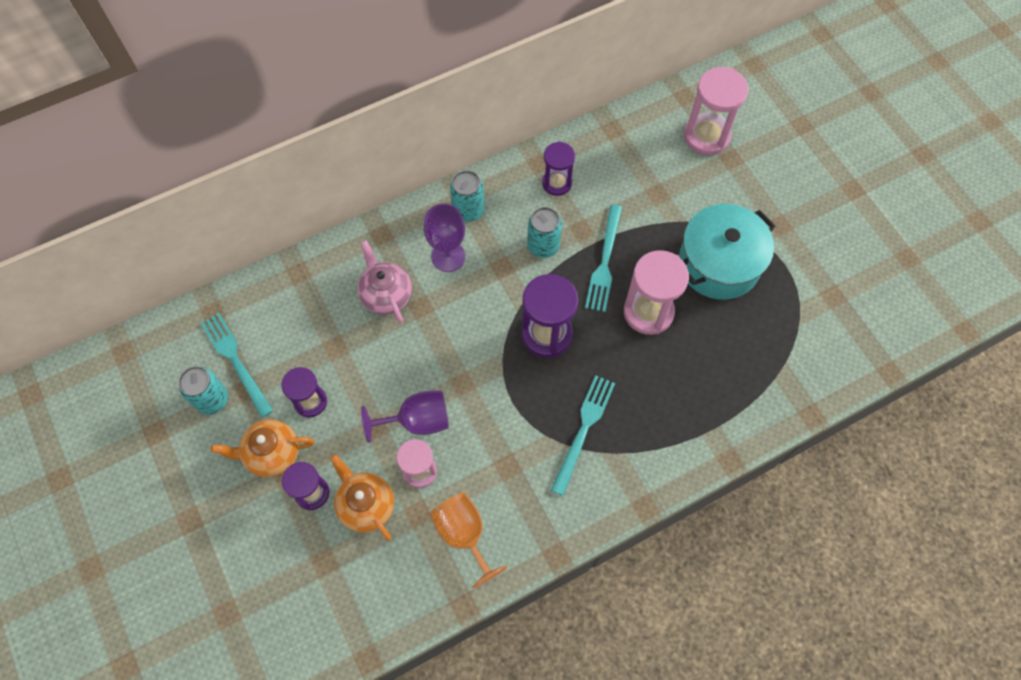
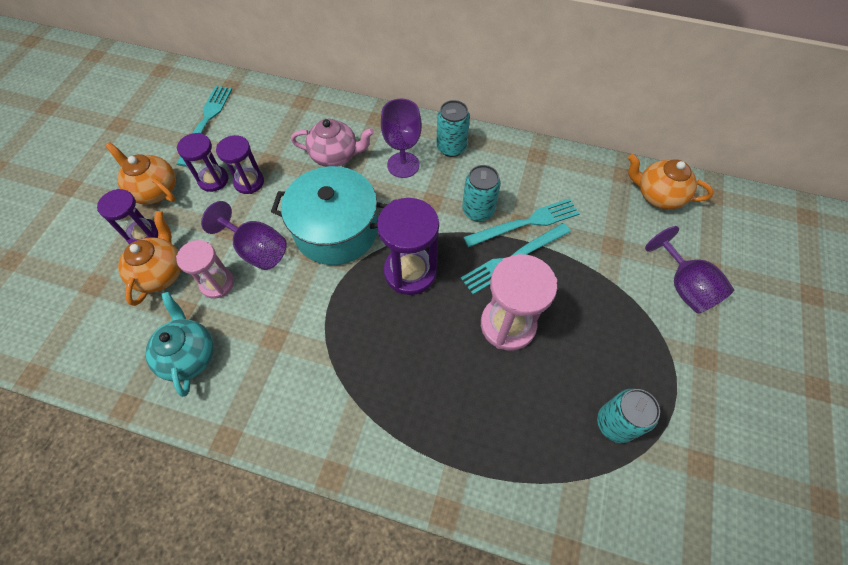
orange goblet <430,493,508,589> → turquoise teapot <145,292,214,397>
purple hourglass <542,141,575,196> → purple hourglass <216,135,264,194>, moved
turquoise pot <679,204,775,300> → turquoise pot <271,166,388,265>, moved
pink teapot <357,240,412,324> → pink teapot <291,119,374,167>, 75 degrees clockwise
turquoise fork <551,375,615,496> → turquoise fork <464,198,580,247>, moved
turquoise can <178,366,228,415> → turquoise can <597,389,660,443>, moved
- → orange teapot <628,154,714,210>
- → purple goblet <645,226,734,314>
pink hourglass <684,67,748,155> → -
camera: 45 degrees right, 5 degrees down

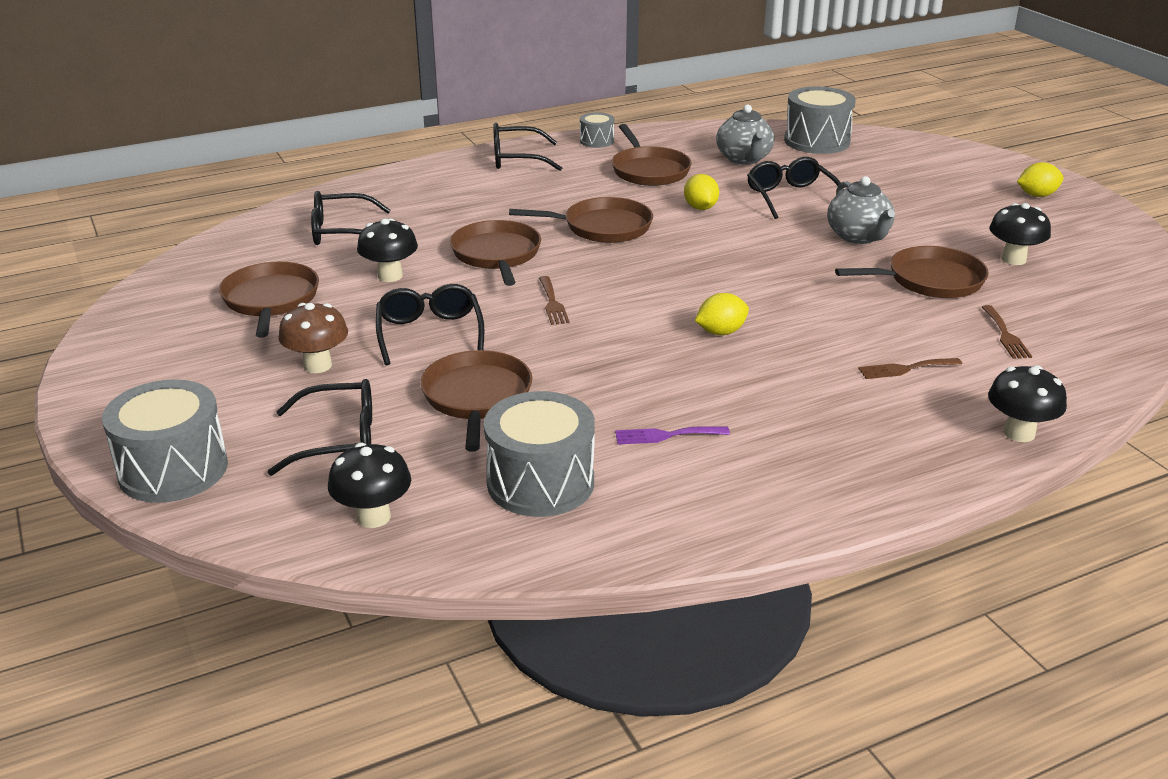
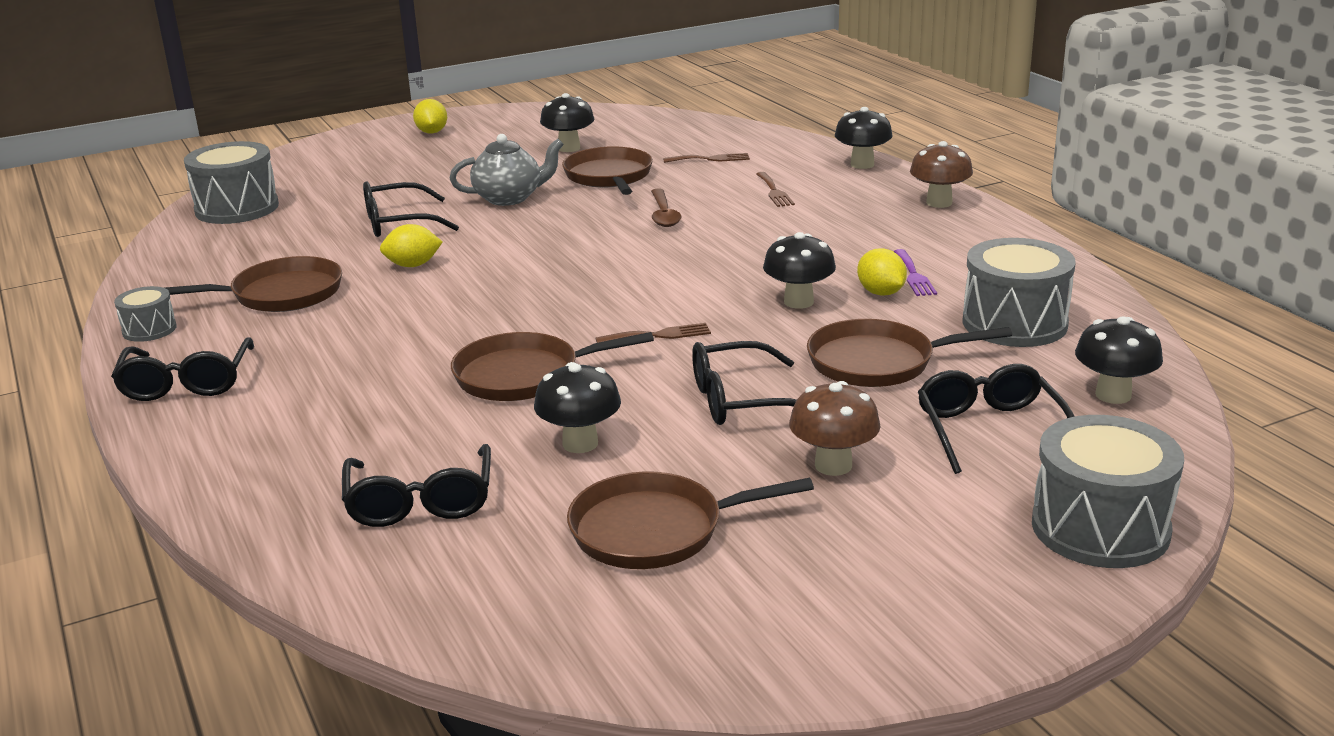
- → brown spoon <651,189,681,227>
- → black mushroom <763,232,836,309>
yellow lemon <695,293,749,335> → yellow lemon <857,248,907,296>, moved
- → brown mushroom <910,141,973,208>
brown pan <509,197,653,243> → -
grey teapot <716,104,774,165> → -
camera: 90 degrees left, 5 degrees down

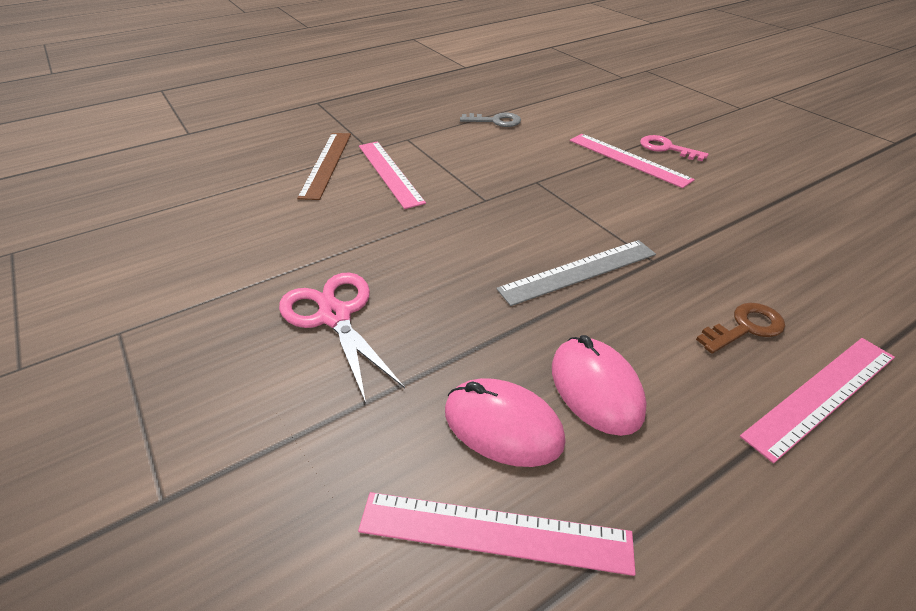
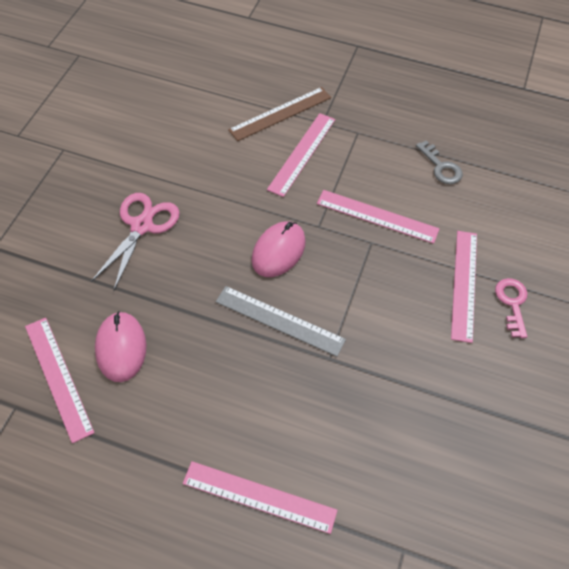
pink mouse <552,335,647,436> → pink mouse <251,221,306,277>, moved
- → pink ruler <317,190,439,244>
brown key <696,303,785,354> → -
camera: 50 degrees right, 15 degrees up

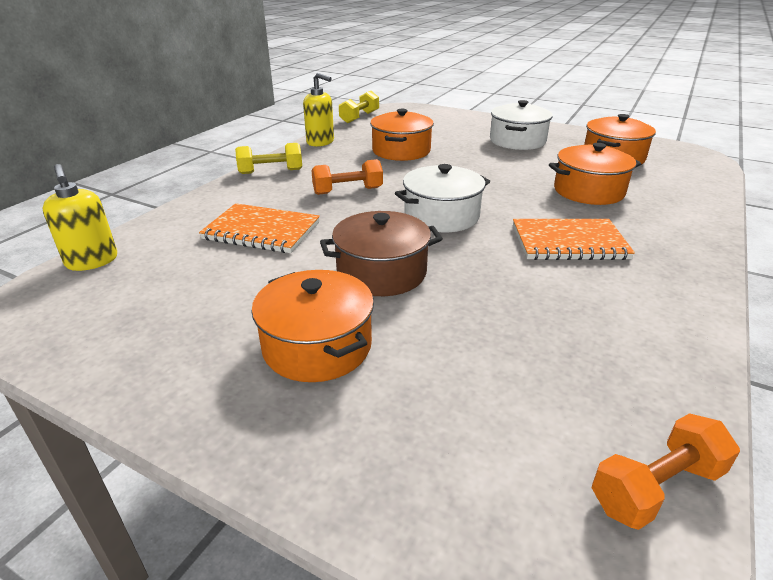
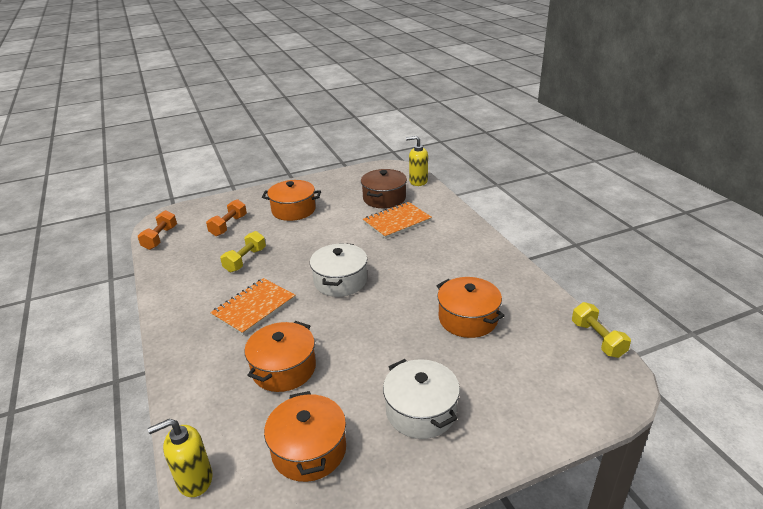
yellow soap dispenser <303,73,334,147> → yellow soap dispenser <148,419,213,497>, moved
orange dumbbell <311,159,383,195> → orange dumbbell <206,199,247,236>, moved
yellow dumbbell <235,143,302,174> → yellow dumbbell <220,231,266,272>, moved
brown pot <320,211,443,296> → brown pot <361,169,407,208>, moved
camera: 130 degrees right, 0 degrees up

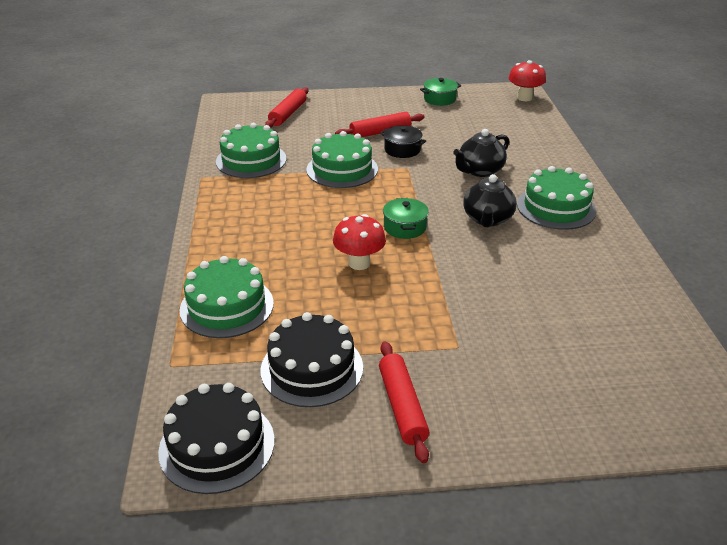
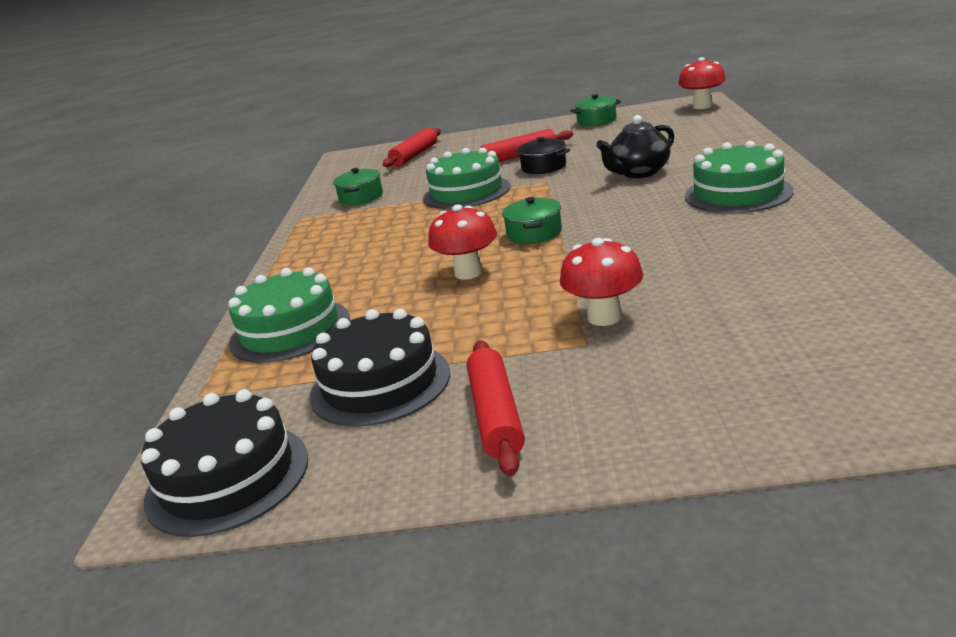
green cake <216,123,286,178> → green pot <333,168,383,205>
- → red mushroom <560,238,643,326>
black teapot <463,174,517,227> → -
camera: 10 degrees right, 10 degrees down

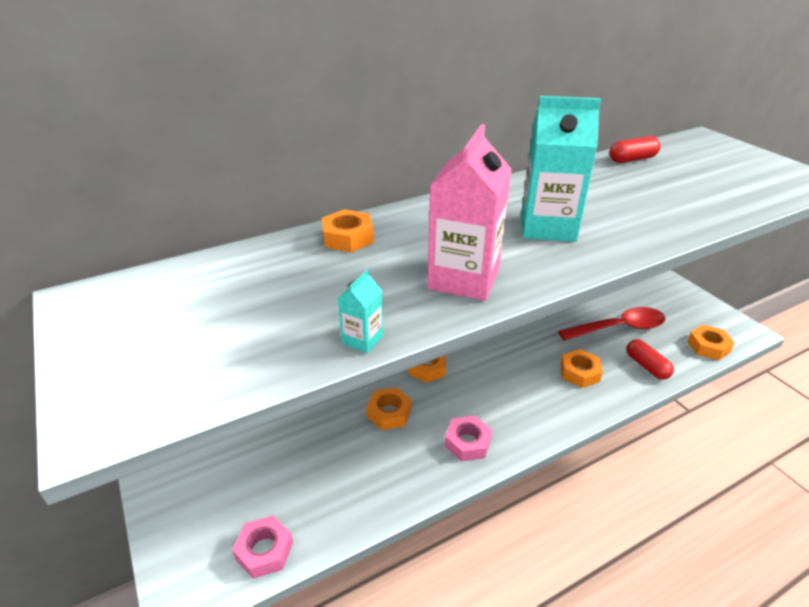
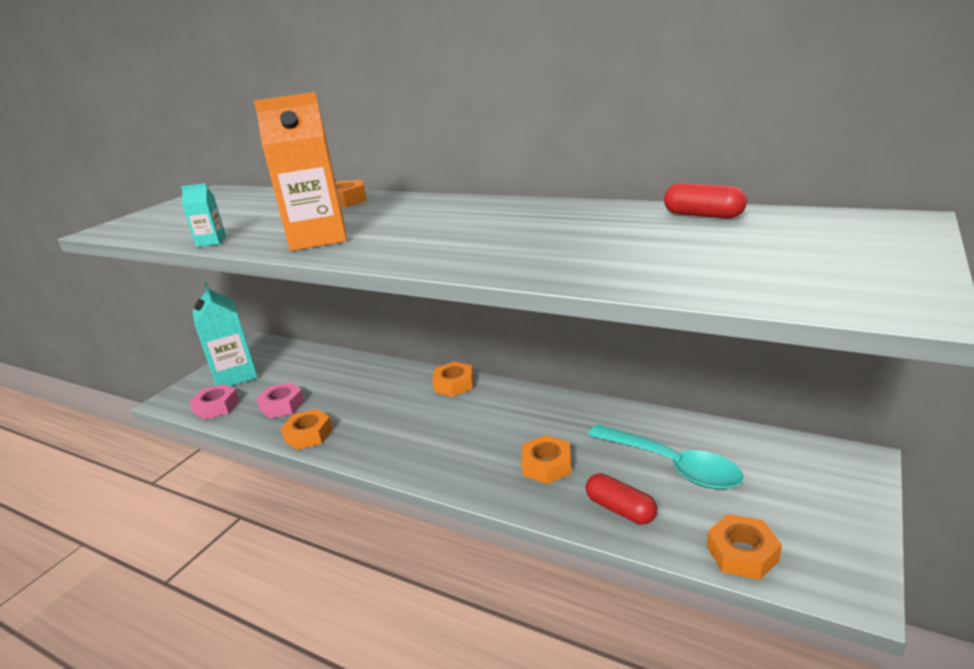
turquoise carton <521,96,601,242> → turquoise carton <193,282,258,387>, moved
pink carton <427,124,511,301> → orange carton <254,92,347,251>
pink nut <444,416,492,461> → pink nut <256,382,305,418>, moved
orange nut <366,387,412,430> → orange nut <281,409,333,450>, moved
red capsule <626,339,674,380> → red capsule <586,473,657,525>, 75 degrees counterclockwise
red spoon <558,307,665,341> → turquoise spoon <588,425,744,489>
camera: 60 degrees right, 10 degrees down

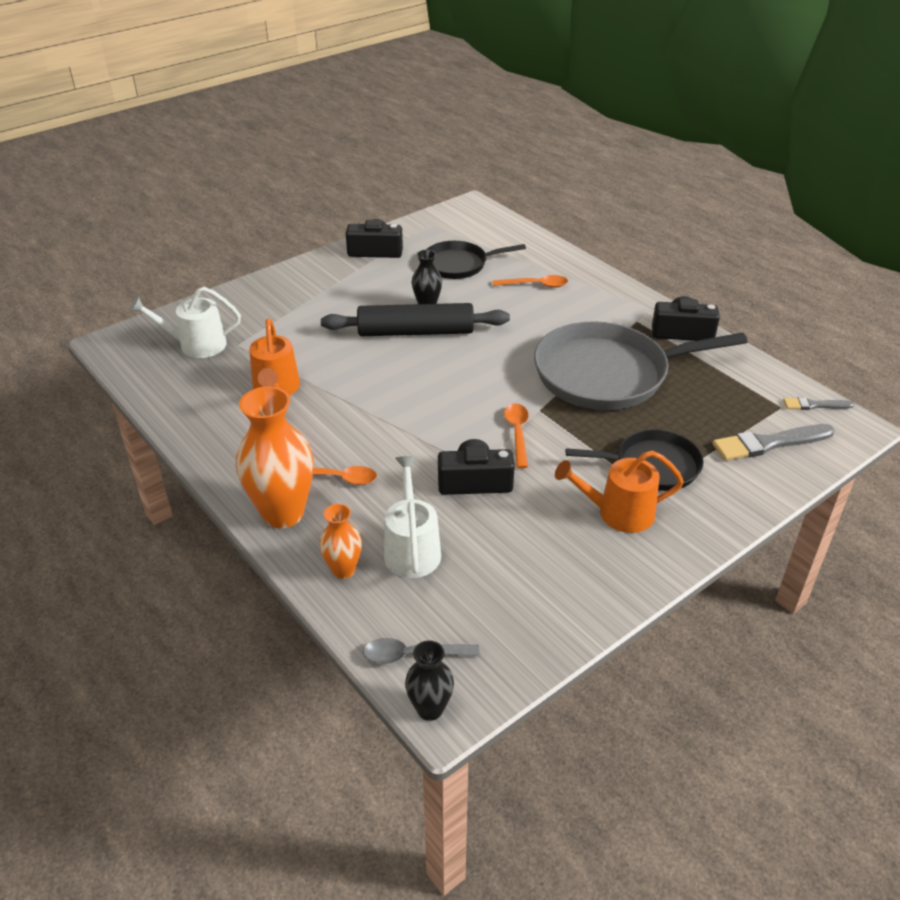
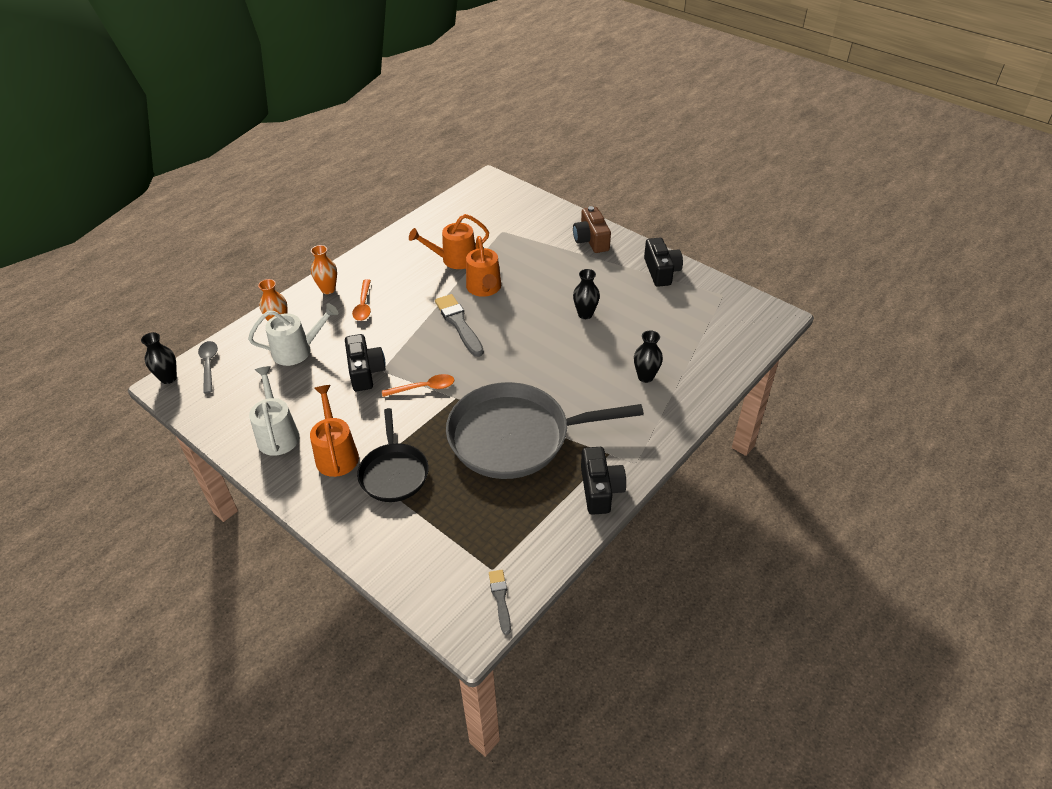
white watering can <130,287,241,358> → white watering can <249,366,300,456>, moved
orange vase <236,386,314,528> → orange vase <311,245,337,294>, x0.53
grey brush <713,424,835,461> → grey brush <435,294,484,357>, moved
grey pan <534,321,747,410> → grey pan <446,382,644,479>, 75 degrees counterclockwise
- → orange watering can <466,236,501,297>
- → brown camera <573,206,611,253>
orange spoon <493,275,568,288> → black vase <634,330,663,383>
black rolling pin <321,303,510,336> → -
black pan <426,241,526,279> → -
camera: 80 degrees right, 5 degrees up

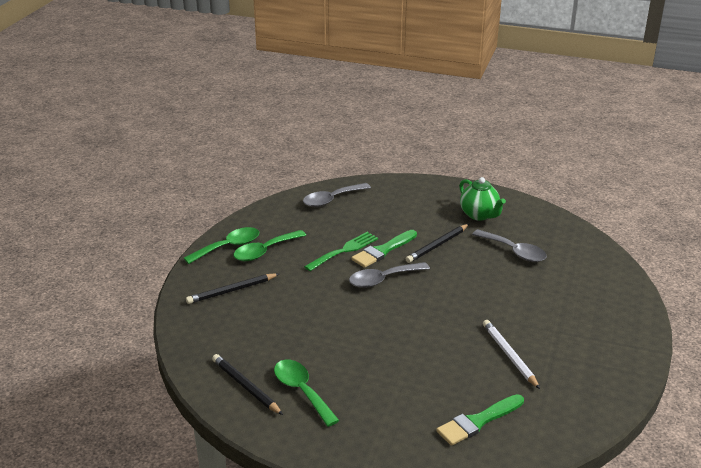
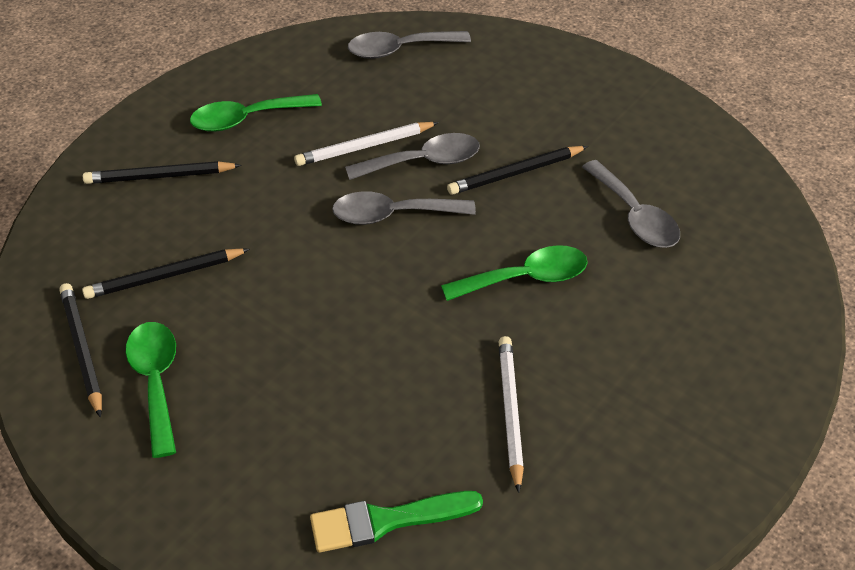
- → black pencil <82,248,250,299>
green fork <304,232,378,271> → white pencil <294,122,439,166>
green brush <351,230,417,268> → grey spoon <345,133,480,180>
green spoon <184,227,259,264> → green spoon <441,245,588,301>, moved
green teapot <459,177,506,221> → -
camera: 20 degrees right, 15 degrees up

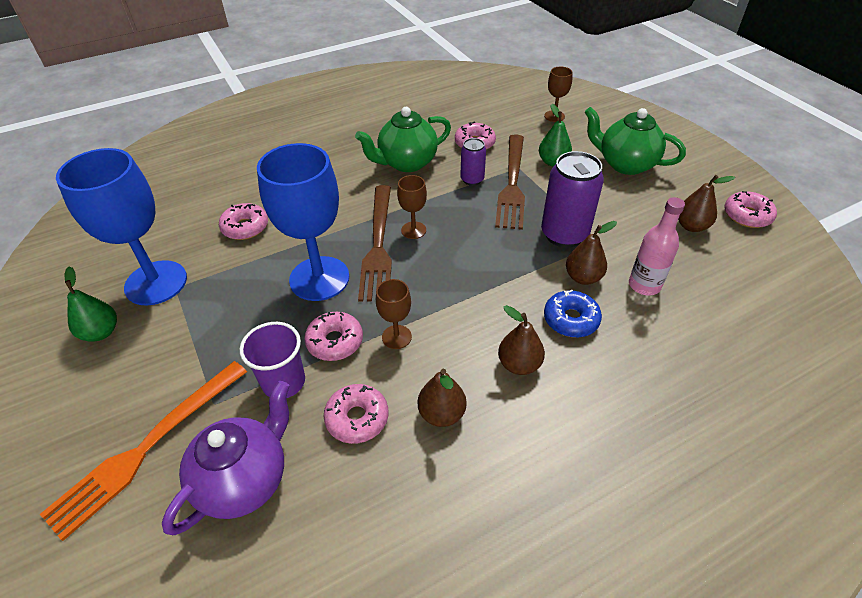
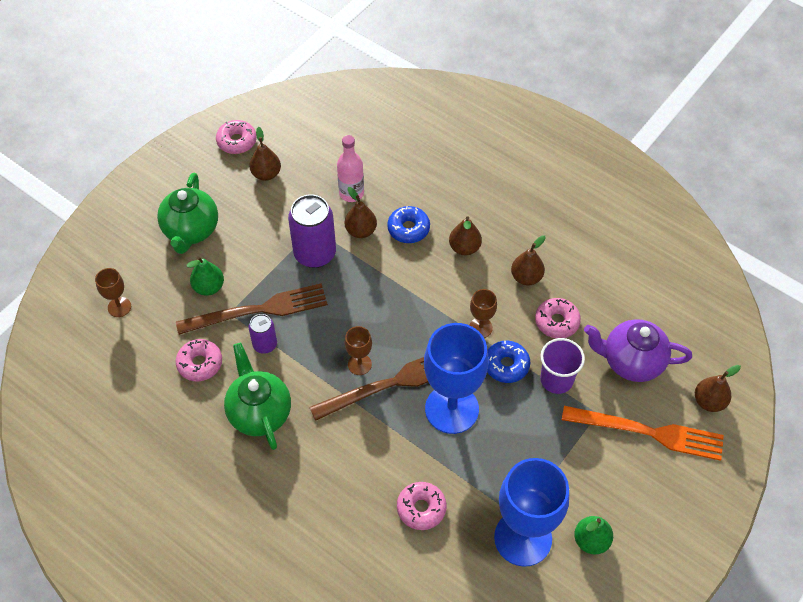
green teapot <355,107,451,172> → green teapot <224,343,291,450>, 150 degrees counterclockwise
pink donut <304,312,363,361> → blue donut <487,340,531,383>
- → brown pear <695,365,741,412>
camera: 115 degrees left, 10 degrees up

